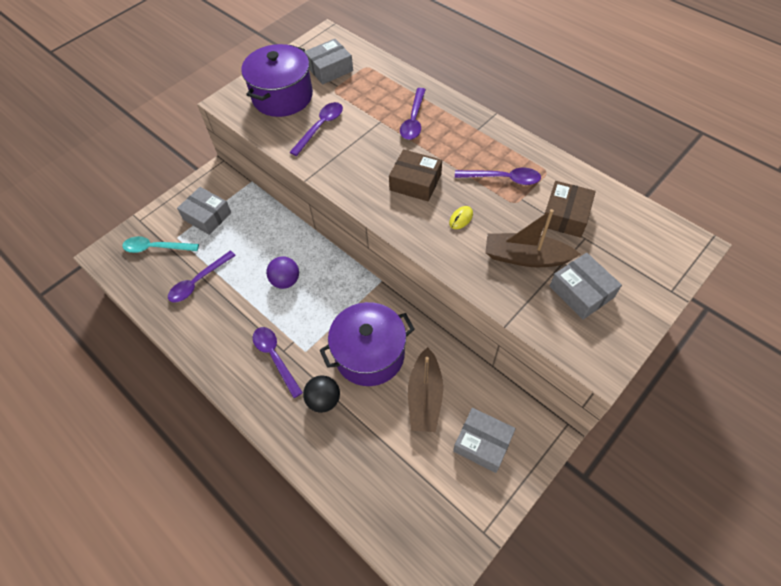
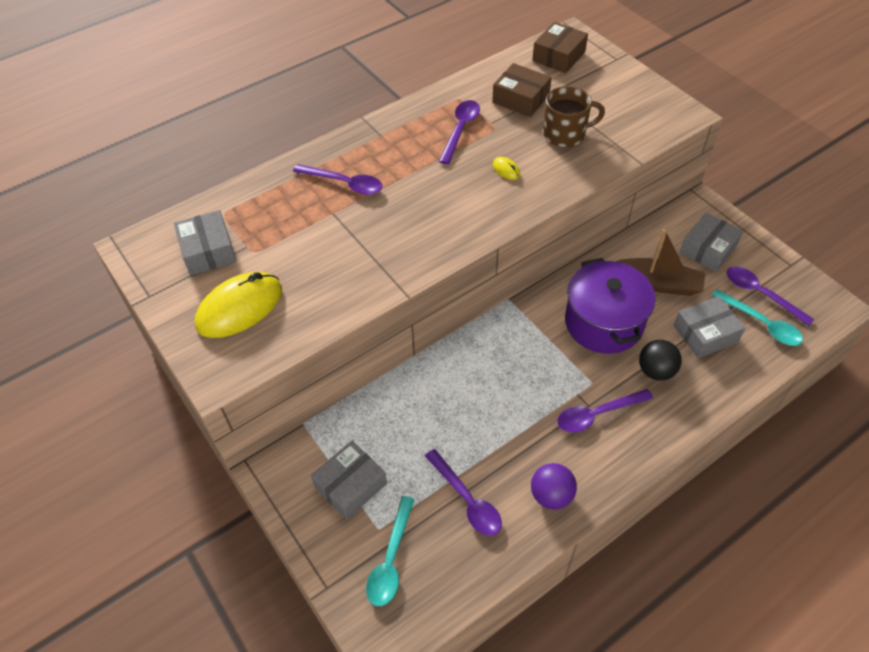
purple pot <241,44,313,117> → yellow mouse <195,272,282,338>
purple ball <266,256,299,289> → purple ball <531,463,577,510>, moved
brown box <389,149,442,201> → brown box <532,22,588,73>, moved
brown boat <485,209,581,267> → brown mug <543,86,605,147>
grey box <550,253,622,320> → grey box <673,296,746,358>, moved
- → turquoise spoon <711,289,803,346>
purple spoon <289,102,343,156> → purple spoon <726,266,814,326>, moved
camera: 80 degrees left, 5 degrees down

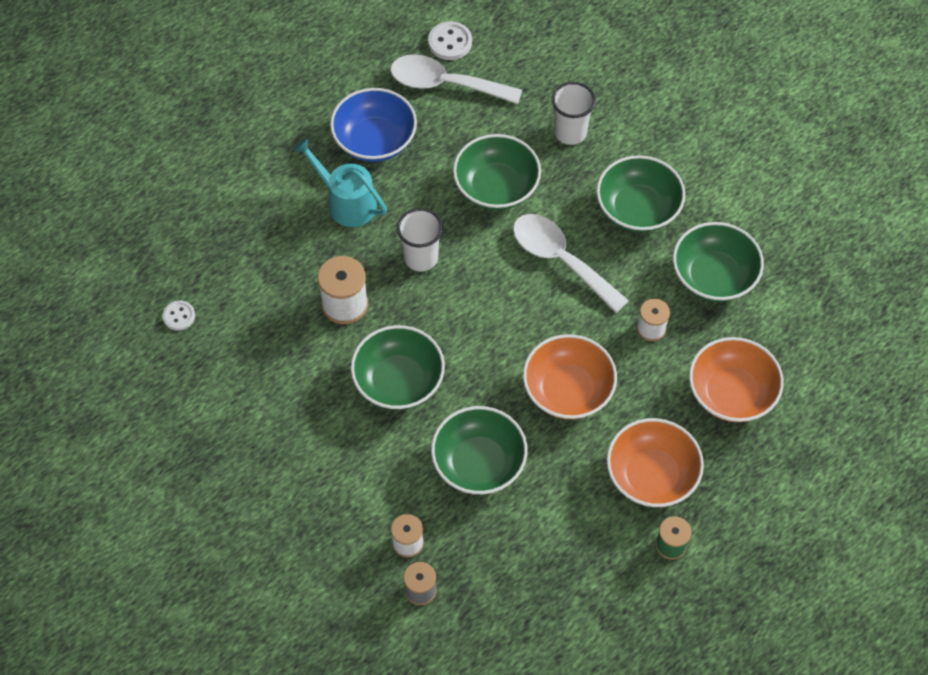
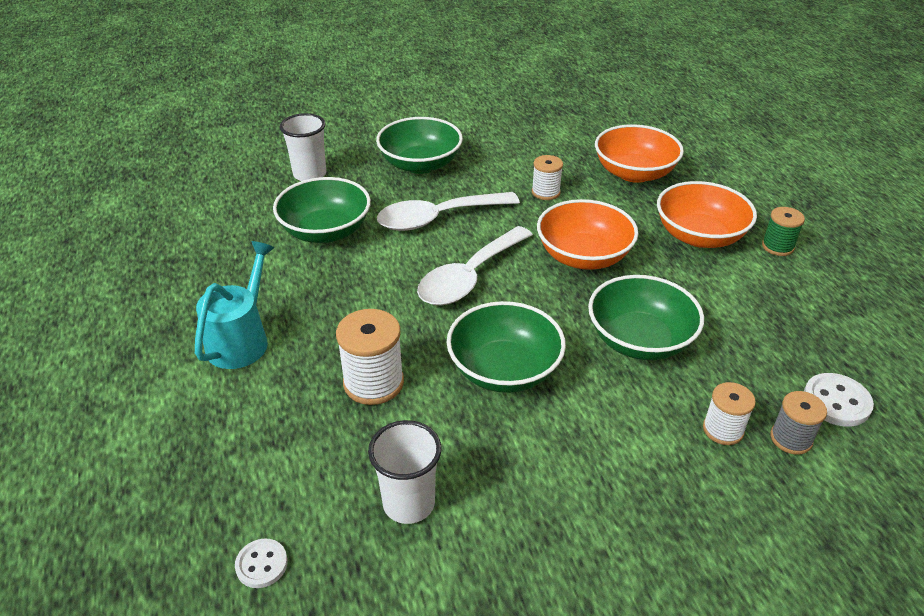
turquoise watering can <293,138,387,227> → turquoise watering can <195,241,274,369>, 135 degrees clockwise
white cup <397,208,443,271> → white cup <368,420,442,524>, moved
white spoon <390,54,522,104> → white spoon <417,226,533,305>, moved
white button <428,22,472,60> → white button <804,373,874,427>, moved
blue bowl <330,88,417,162> → -
green bowl <673,222,764,302> → -
camera: 65 degrees left, 20 degrees down

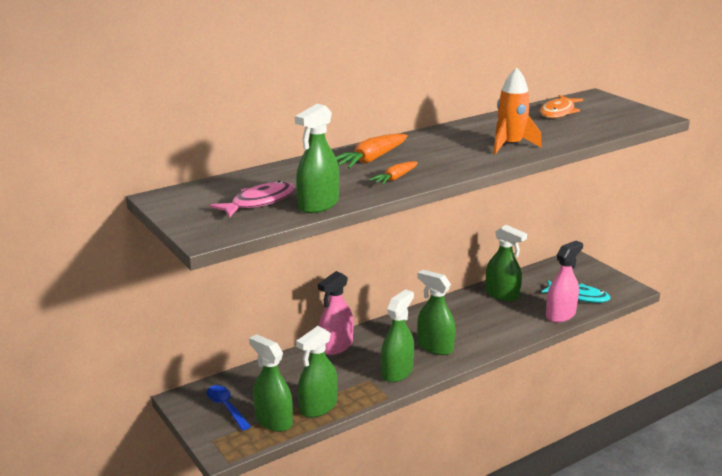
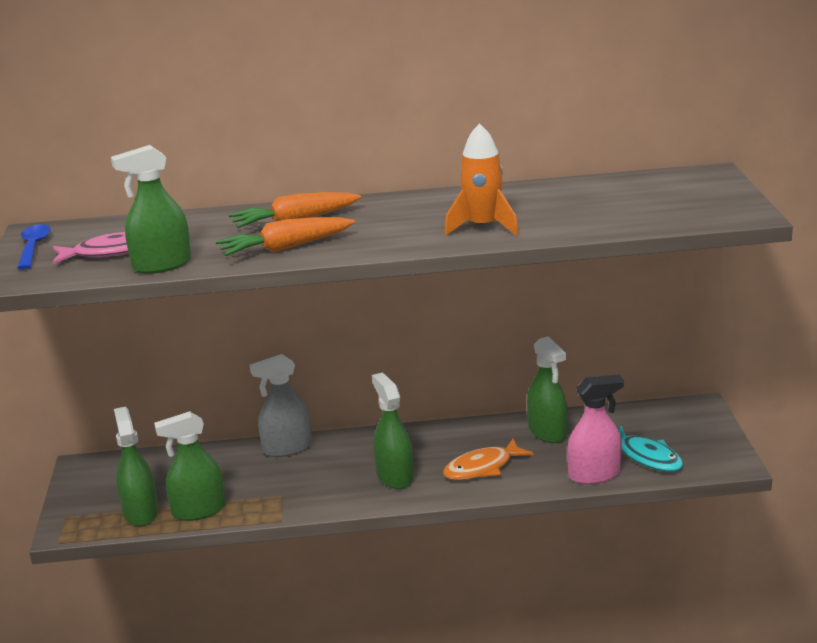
blue spoon <206,385,251,431> → blue spoon <17,224,50,270>, moved
orange carrot <369,161,418,185> → orange carrot <216,217,355,256>, x1.65
pink spray bottle <318,271,353,355> → grey spray bottle <250,354,312,457>
orange fish <540,95,583,118> → orange fish <443,439,534,480>, moved
green spray bottle <381,289,414,382> → -
camera: 30 degrees right, 0 degrees up

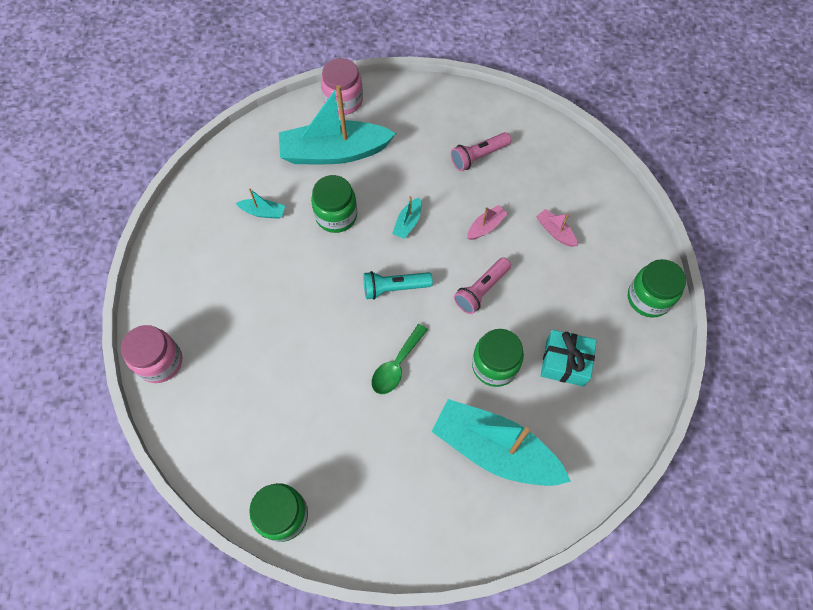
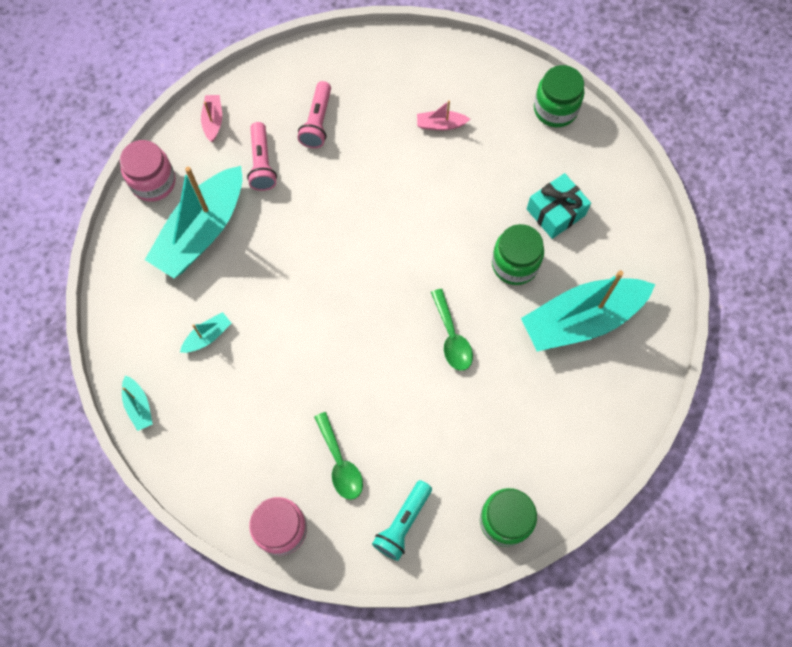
turquoise boat <392,196,421,239> → turquoise boat <122,375,153,431>, moved
pink boat <467,205,508,240> → pink boat <201,95,222,142>, moved
pink flashlight <454,257,511,314> → pink flashlight <247,122,277,191>, moved
- → green spoon <314,412,363,500>
turquoise flashlight <363,271,433,300> → turquoise flashlight <372,480,432,561>, moved
green jar <311,175,357,233> → -
camera: 50 degrees left, 5 degrees up

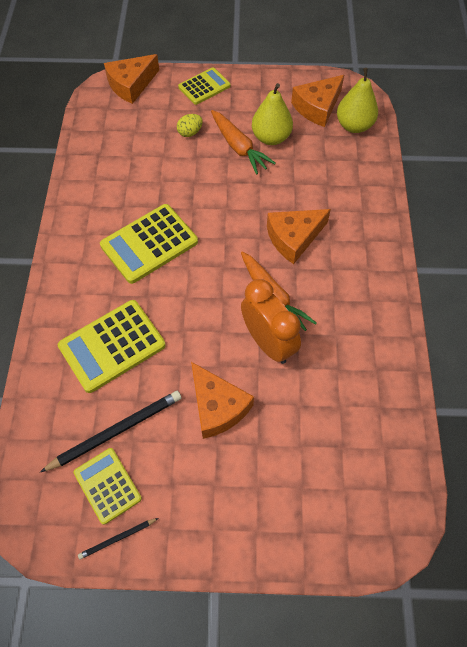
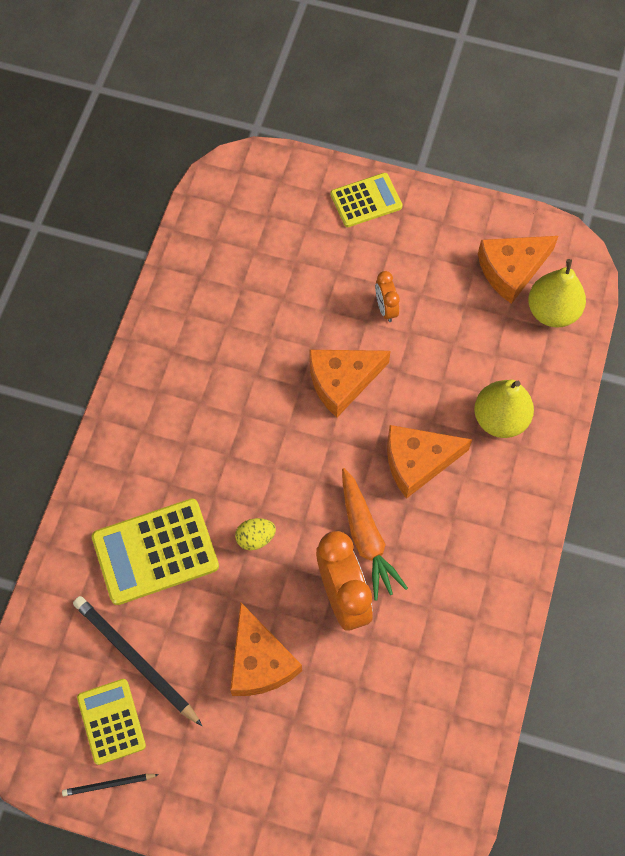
black pencil <40,391,182,472> → black pencil <73,596,202,726>, 120 degrees counterclockwise
yellow egg <177,114,203,137> → yellow egg <235,518,276,550>, moved
orange cheese <104,54,159,104> → orange cheese <310,350,391,418>, moved
orange carrot <211,110,276,175> → orange clock <375,271,400,322>
yellow pear <252,83,293,145> → yellow pear <474,380,534,438>, moved
yellow calculator <100,204,198,284> → -
camera: 15 degrees right, 5 degrees up

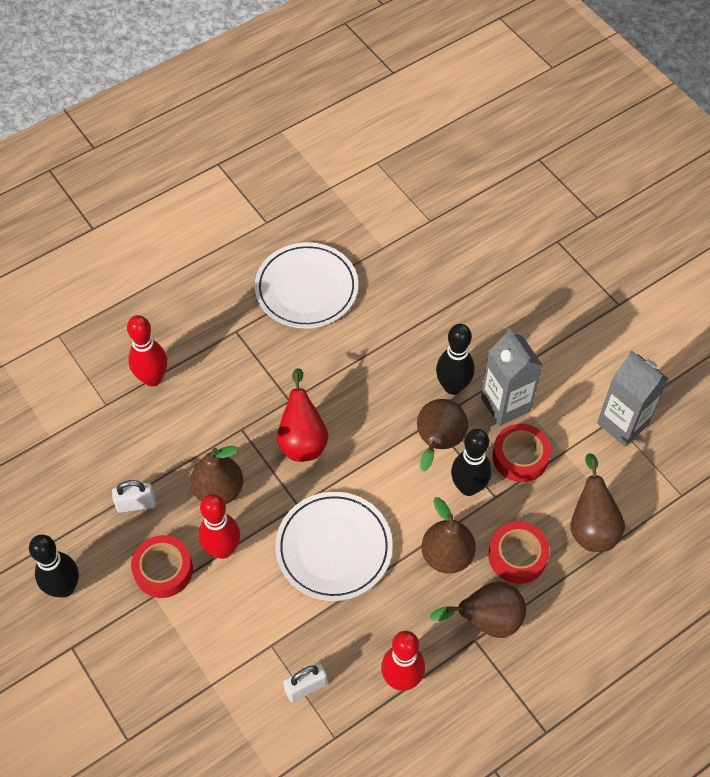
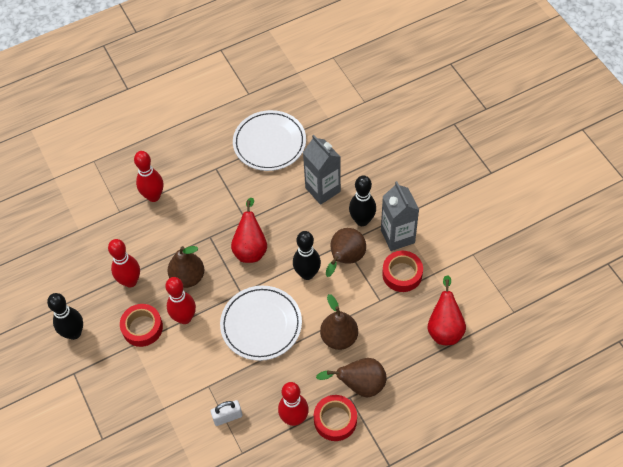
white padlock <112,480,156,513> → red bowling pin <108,239,140,288>
black bowling pin <451,429,492,496> → black bowling pin <293,231,321,280>, moved
grey carton <597,350,669,446> → grey carton <303,135,341,205>, moved
red tape <488,522,550,584> → red tape <314,395,357,441>, moved
brown pear <570,453,625,552> → red pear <428,275,466,345>
camera: 10 degrees right, 0 degrees up

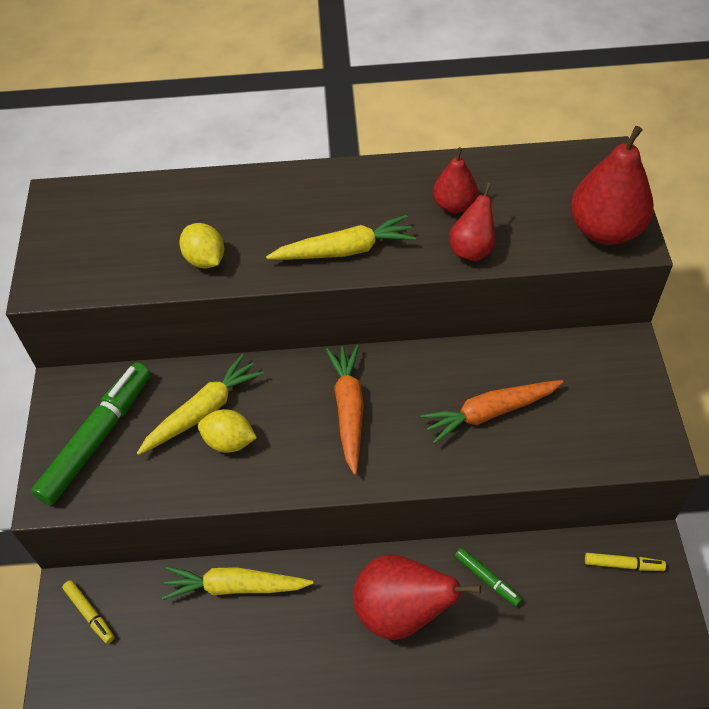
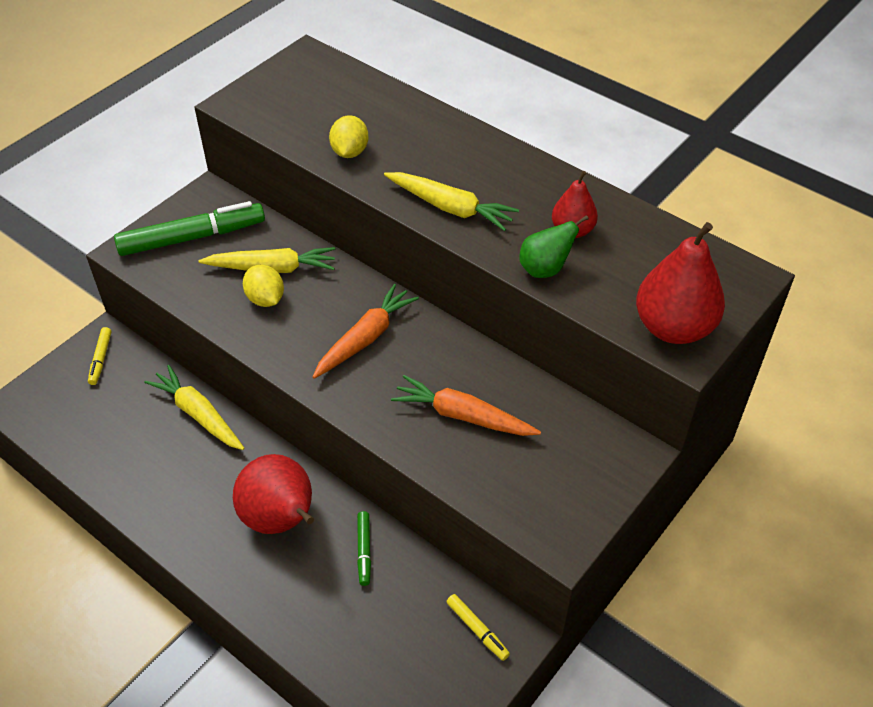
red pear <449,183,495,261> → green pear <519,215,589,278>
camera: 40 degrees right, 5 degrees down

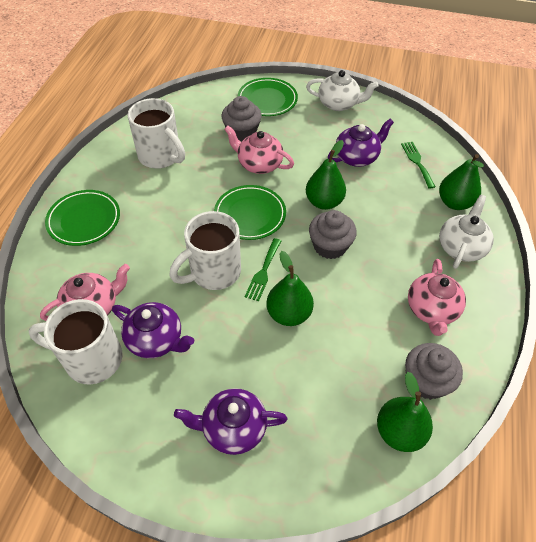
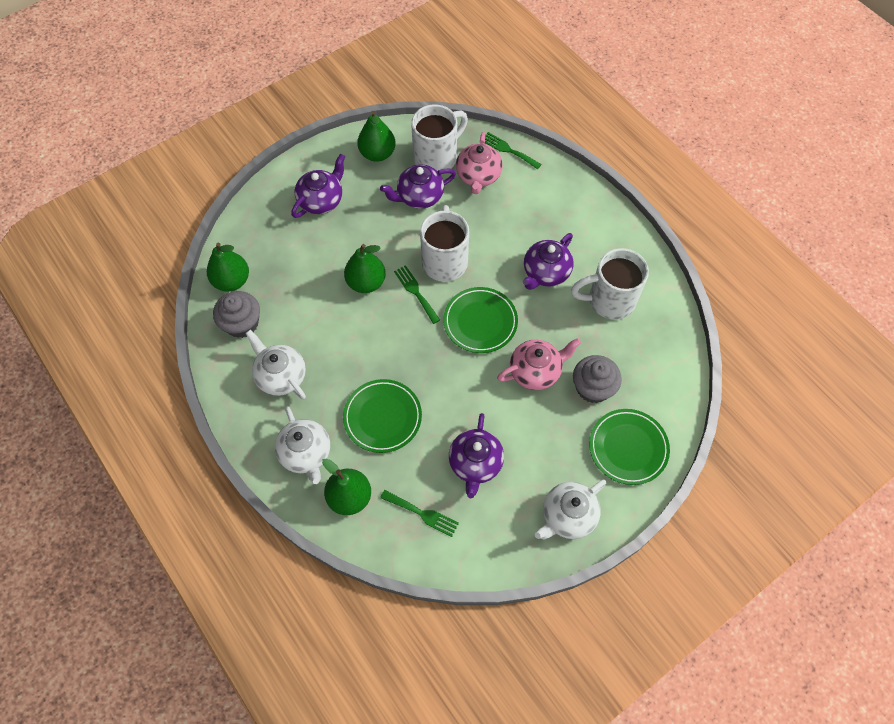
pink teapot <408,259,466,336> → white teapot <246,330,306,400>
green plate <45,190,120,246> → green plate <343,379,422,453>, moved
green pear <306,140,346,210> → green pear <357,111,396,162>, moved
- → green fork <485,132,542,169>
- → purple teapot <523,233,574,290>
grey cupcake <309,210,357,259> → -
camera: 130 degrees right, 10 degrees up

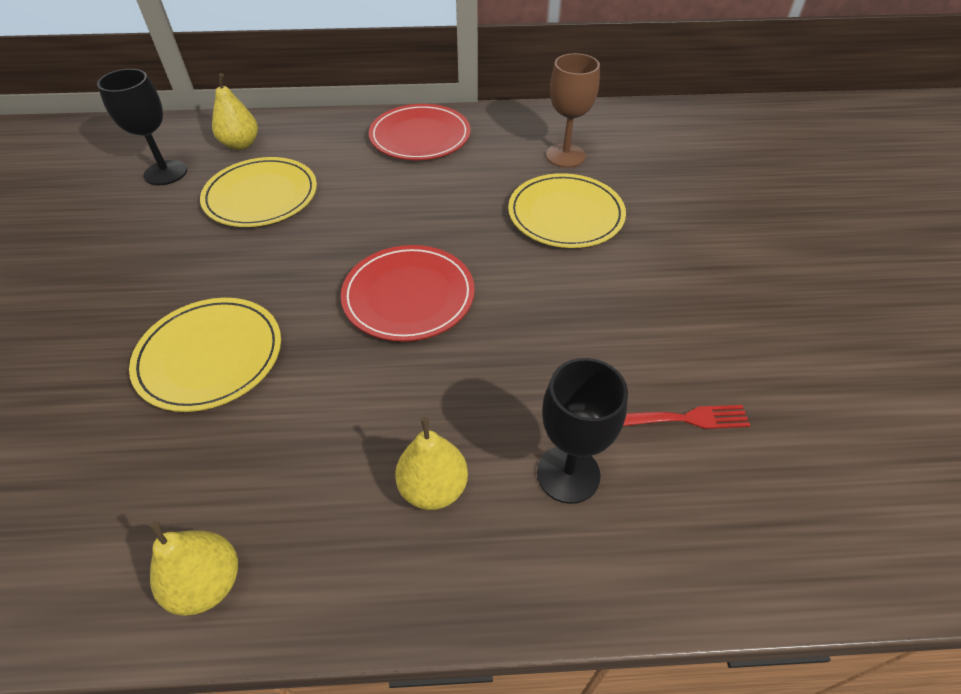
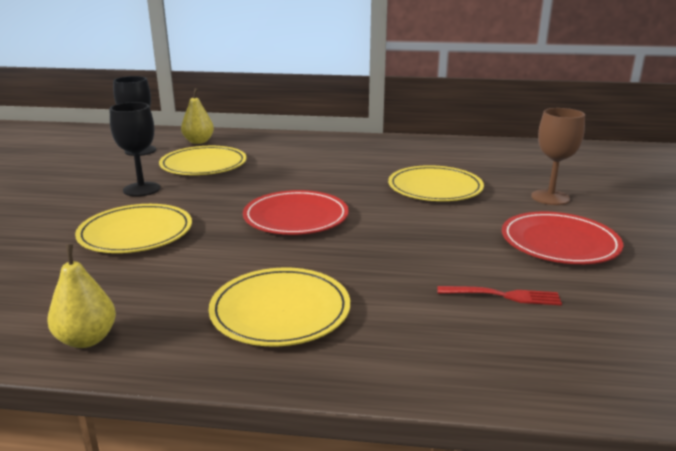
black goblet <537,358,628,504> → black goblet <110,102,160,197>, moved
yellow pear <395,417,468,510> → yellow plate <209,268,350,347>
red plate <369,104,470,160> → red plate <502,212,623,264>, moved
brown goblet <546,53,600,168> → brown goblet <531,108,585,205>, moved
camera: 10 degrees right, 25 degrees down

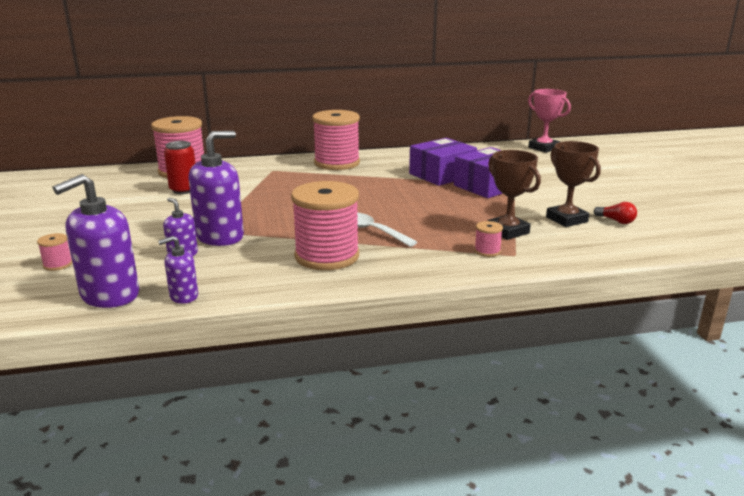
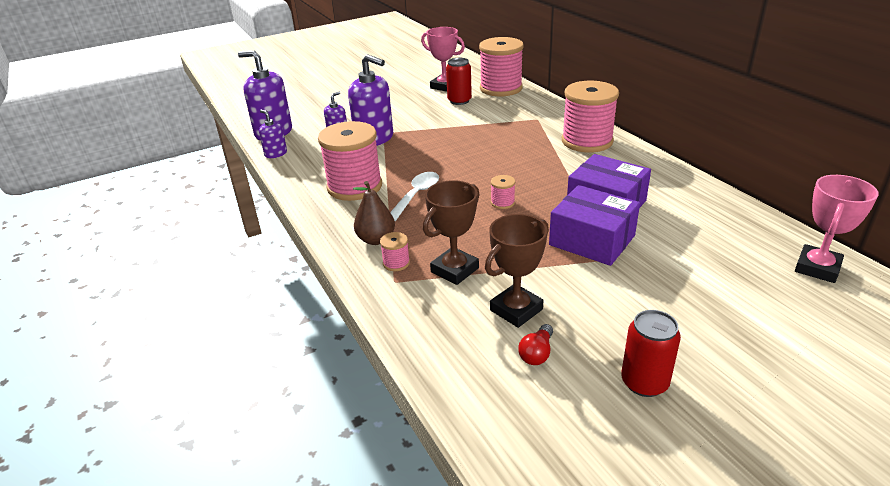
- → brown pear <353,181,395,245>
- → pink trophy <421,27,465,92>
pink spool <37,233,72,271> → pink spool <491,175,515,209>, moved
- → red can <621,310,681,397>
camera: 75 degrees right, 10 degrees up

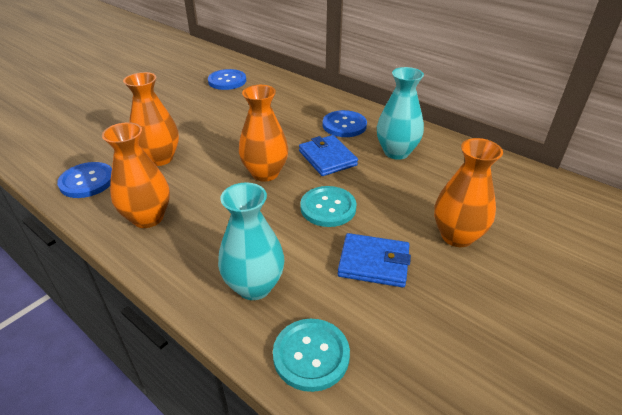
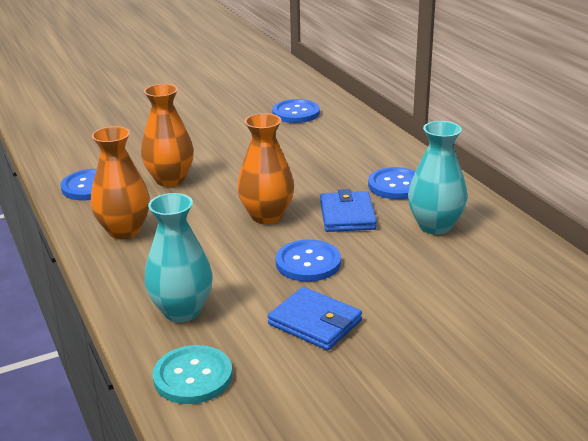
turquoise button <300,186,356,227> → blue button <275,239,341,282>
orange vase <434,138,503,247> → -
camera: 25 degrees right, 10 degrees down

